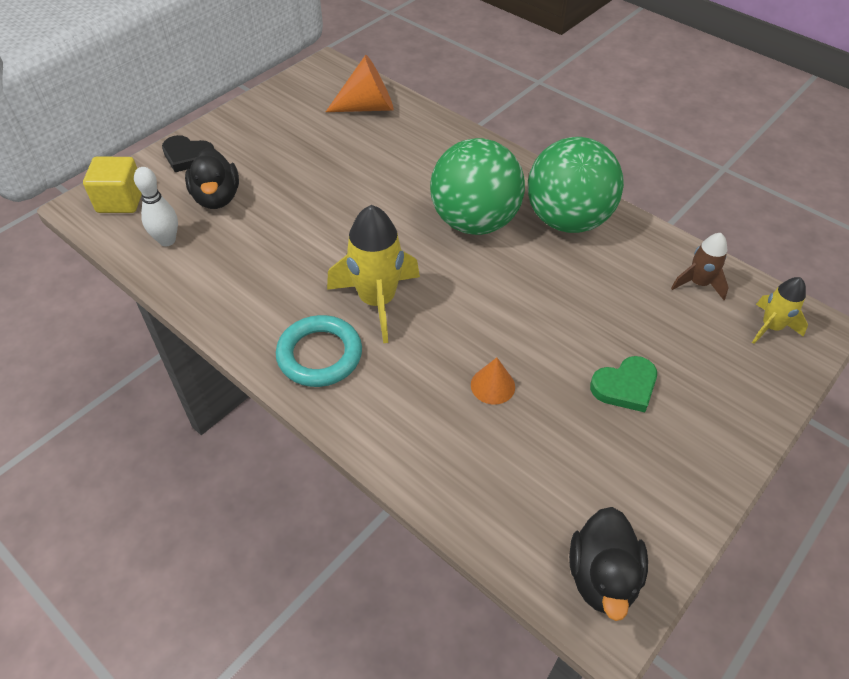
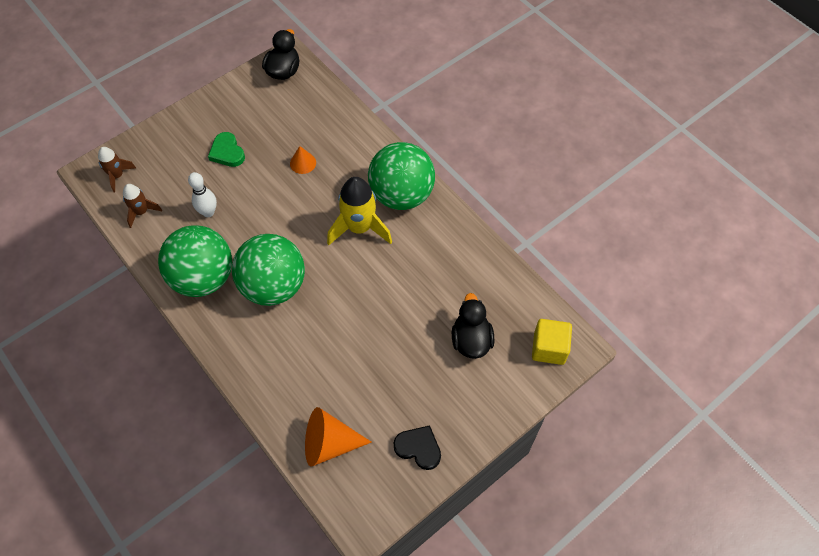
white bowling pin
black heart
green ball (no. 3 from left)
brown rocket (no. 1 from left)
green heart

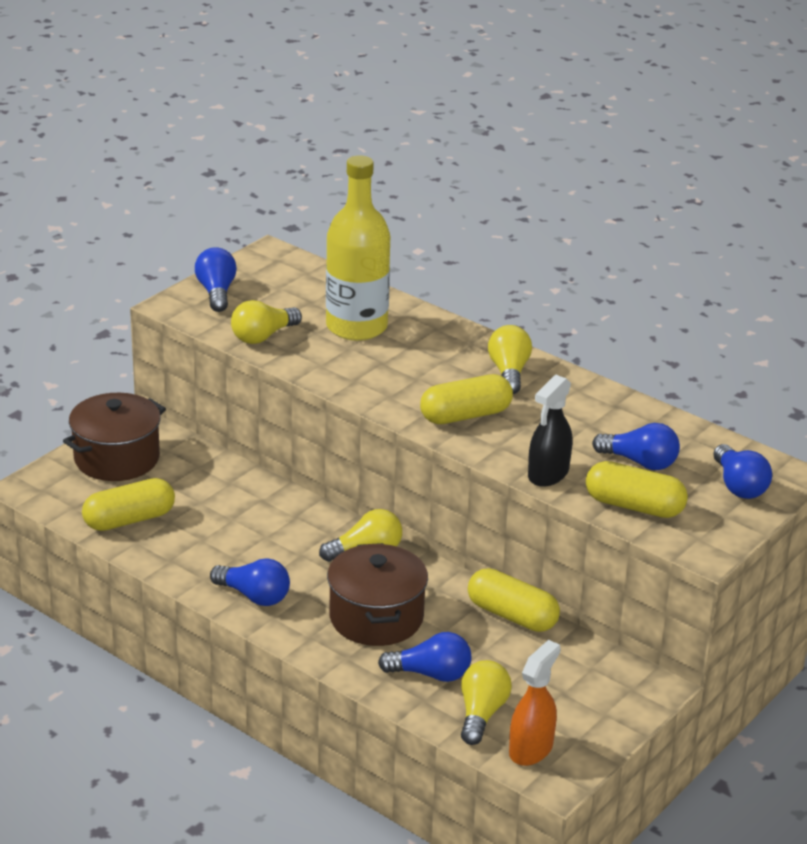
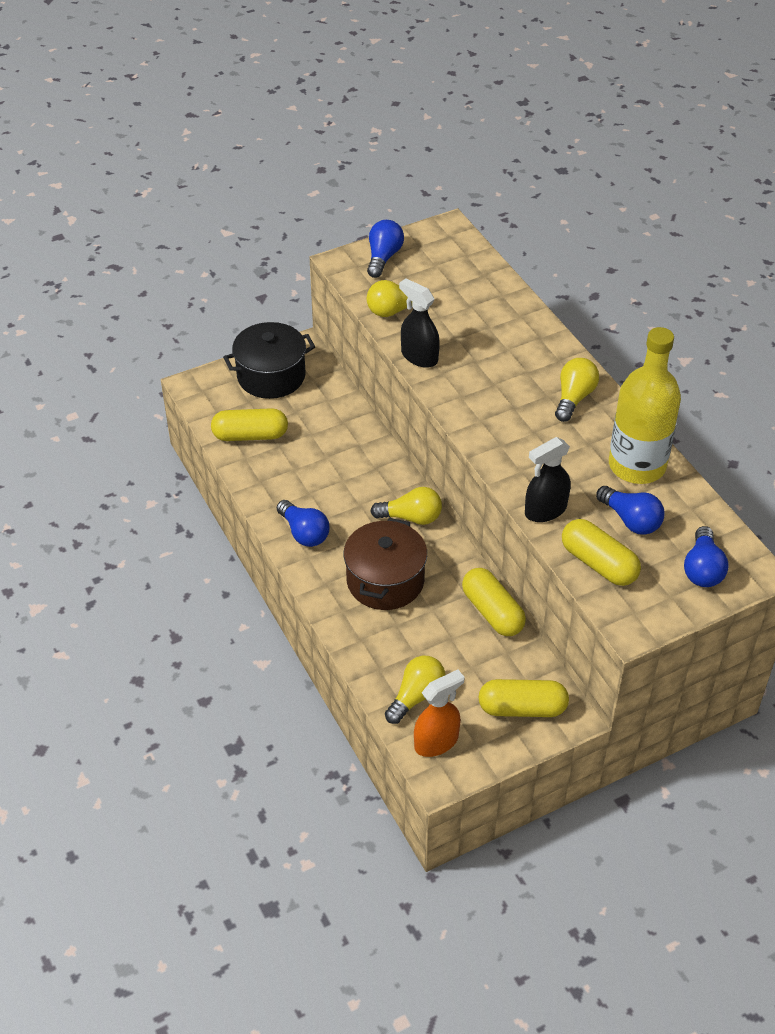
blue light bulb (no. 3 from left in the first image)
black spray bottle (no. 1 from left)
yellow bottle
yellow capsule (no. 3 from left)
black pot

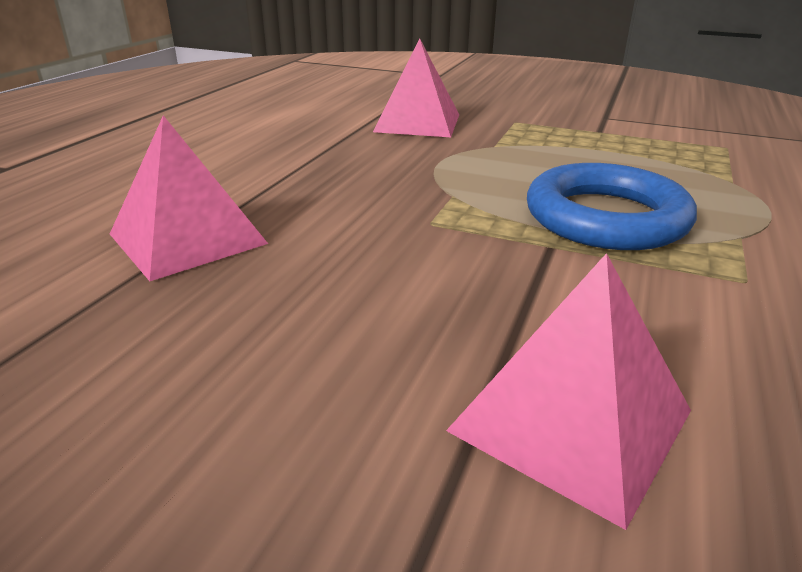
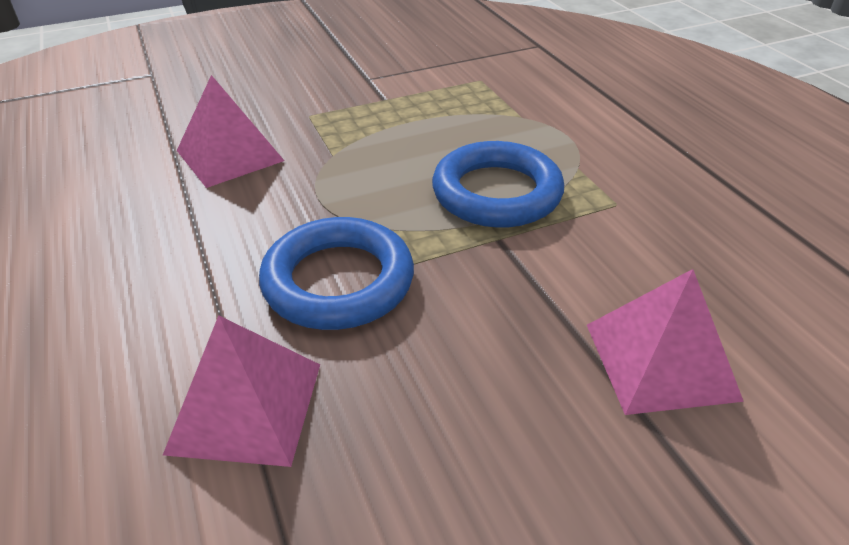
blue ring (no. 1 from left)

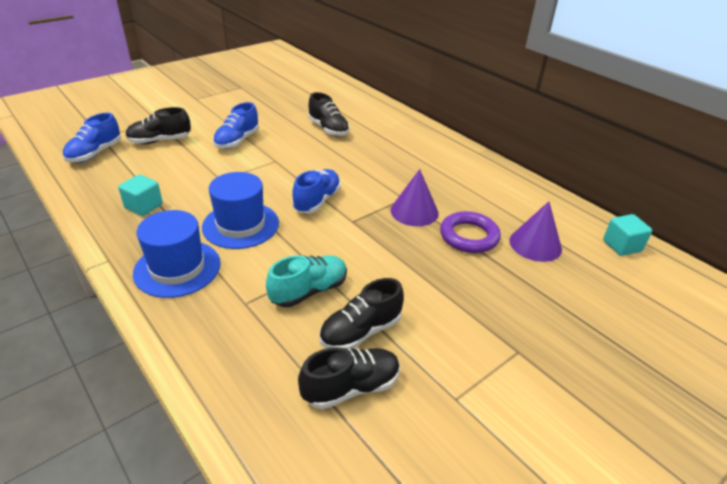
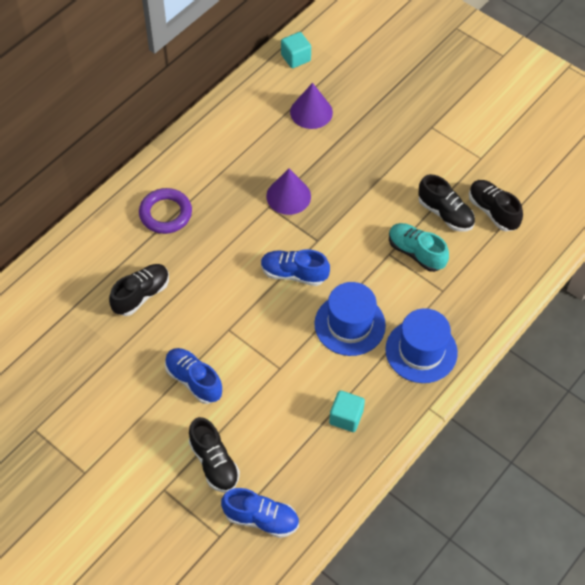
purple ring
blue shoe (no. 1 from left)

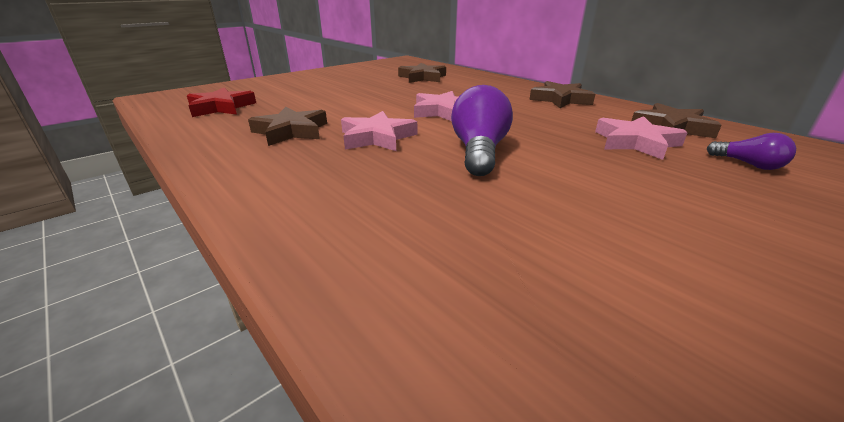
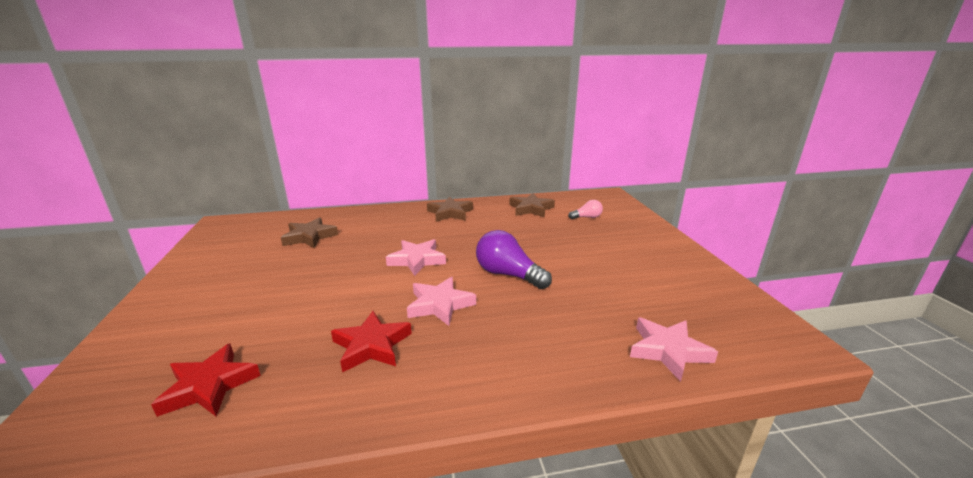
pink star (no. 3 from left)
red star (no. 2 from left)
pink light bulb

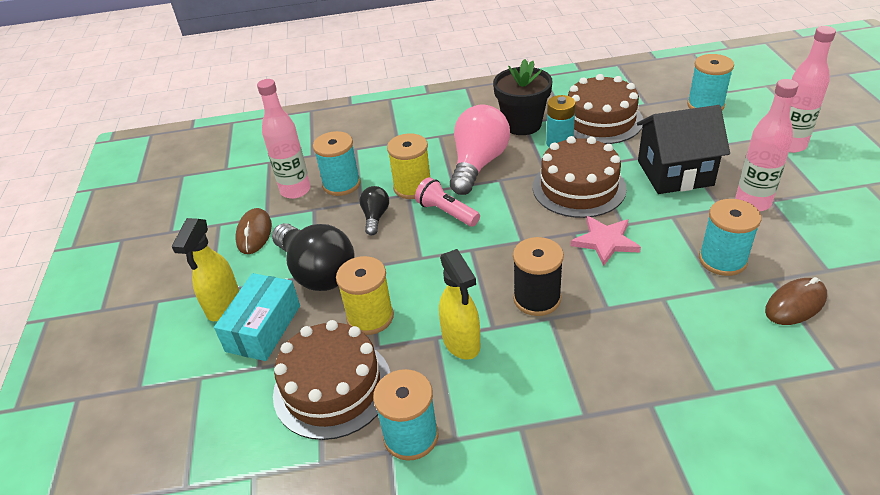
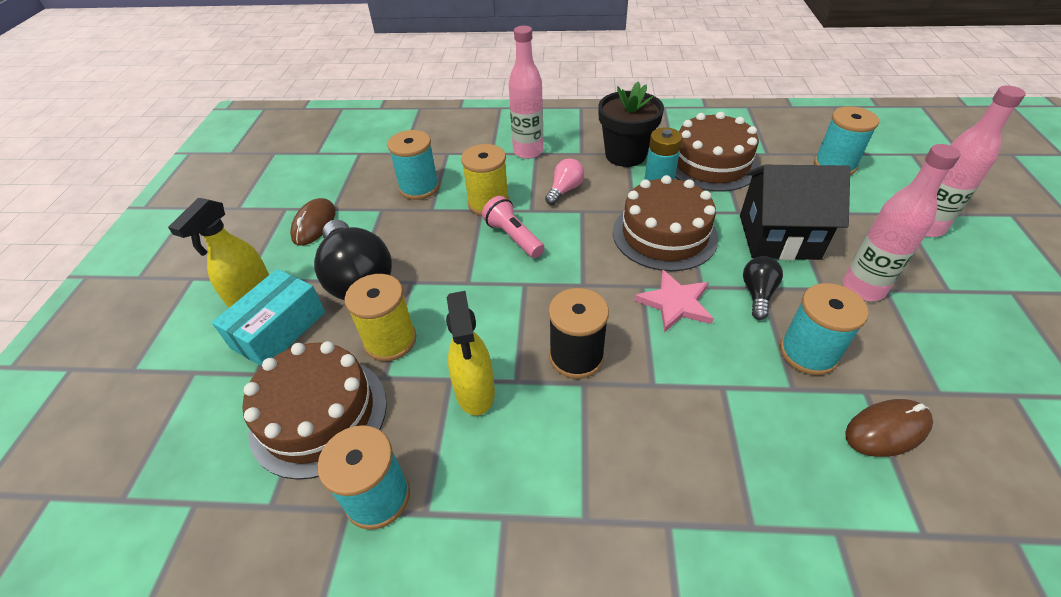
pink bottle (no. 1 from left)
black light bulb (no. 2 from left)
pink light bulb

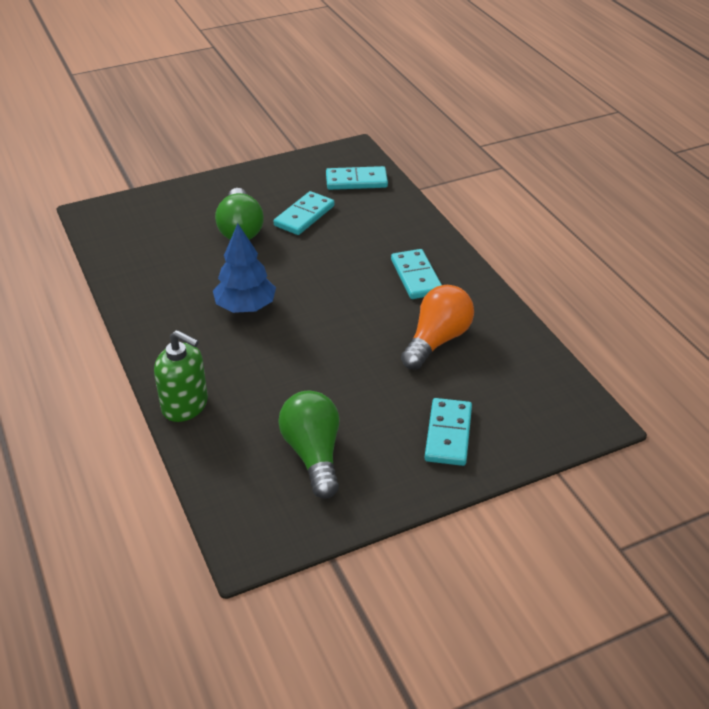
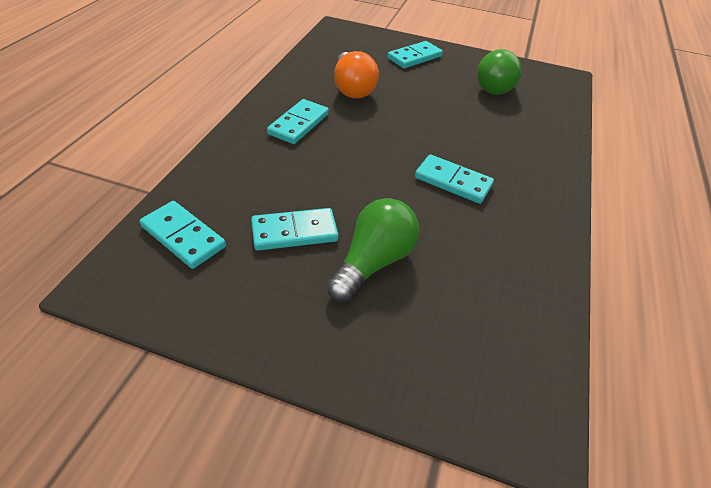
green soap dispenser
turquoise domino (no. 5 from left)
orange light bulb

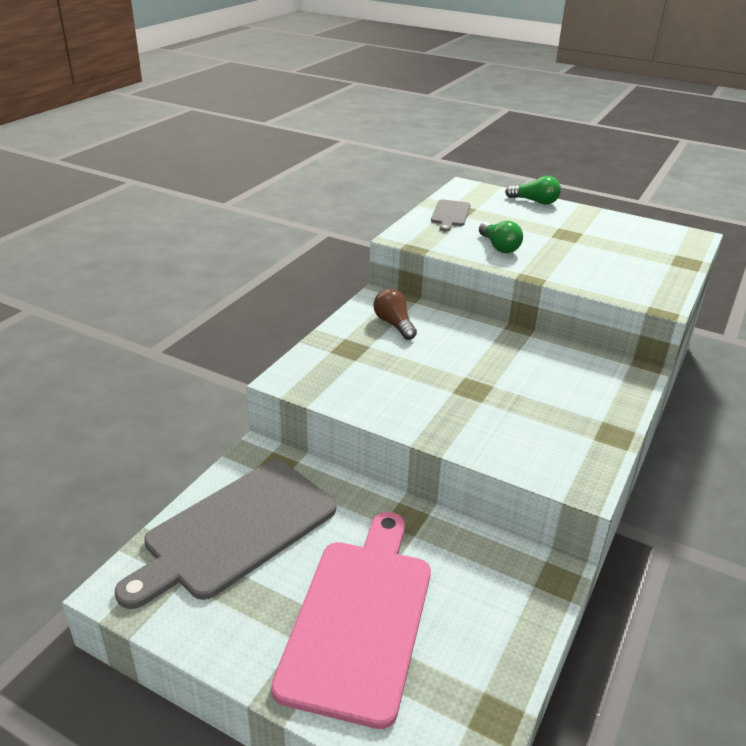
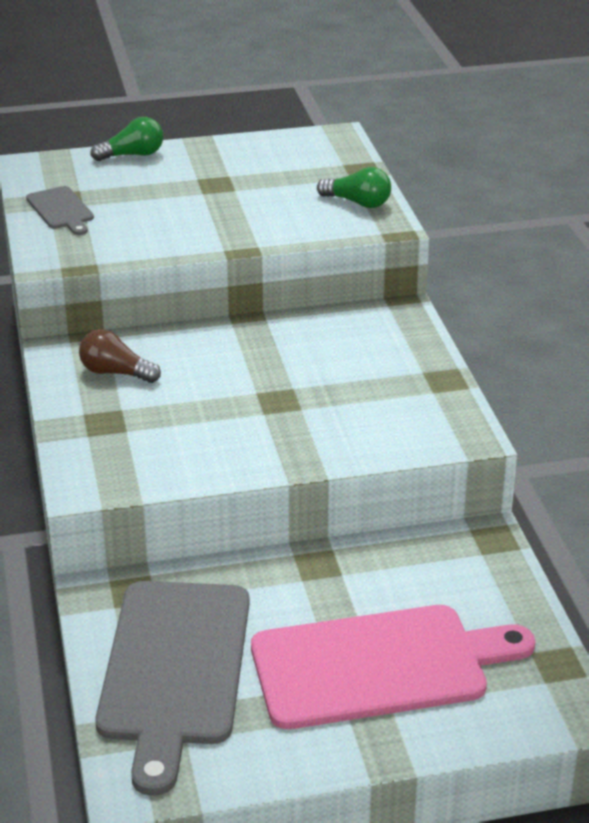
green light bulb (no. 2 from left)
pink cutting board

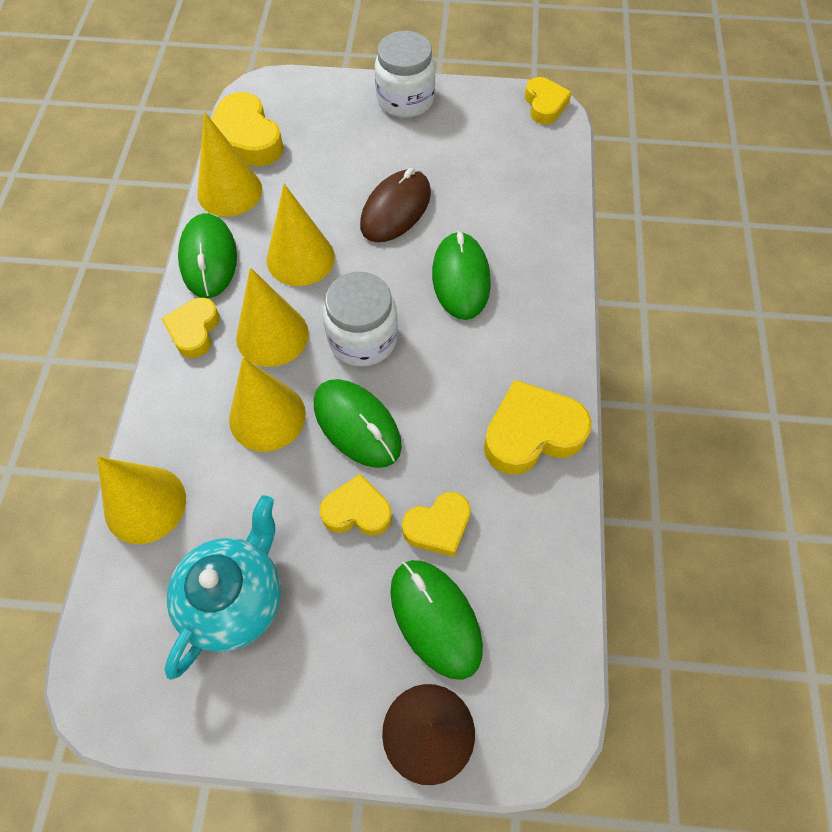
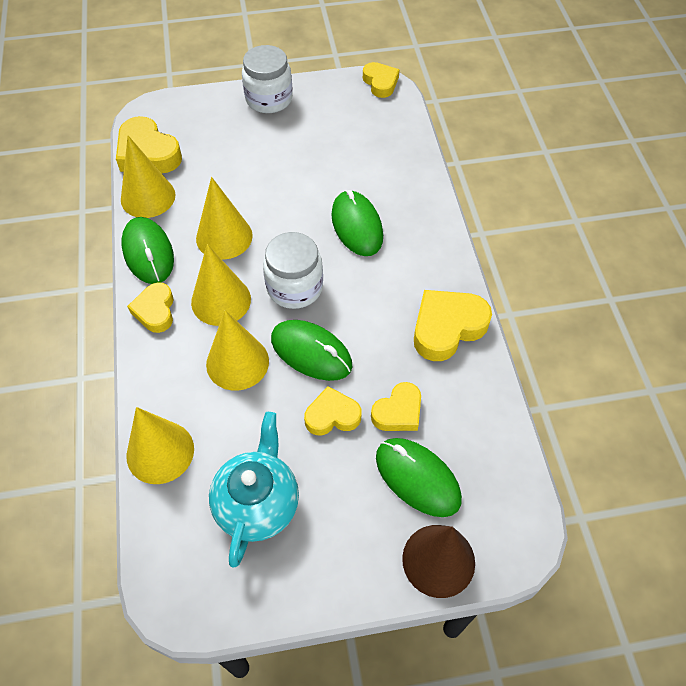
brown mouse

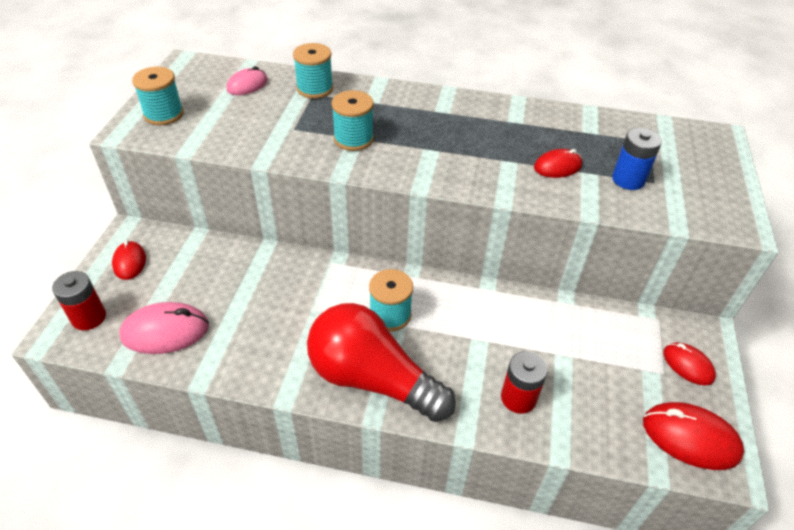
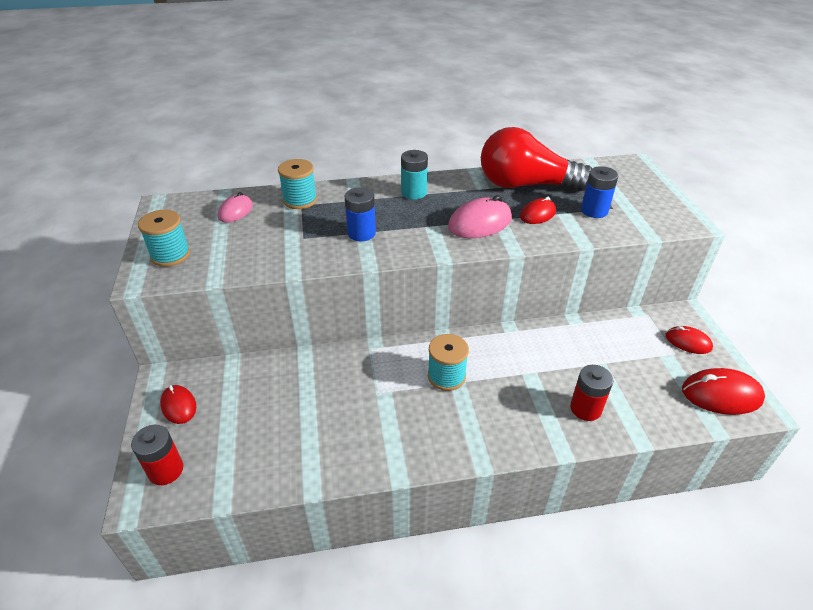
turquoise battery
pink mouse (no. 2 from left)
red light bulb
blue battery (no. 1 from left)

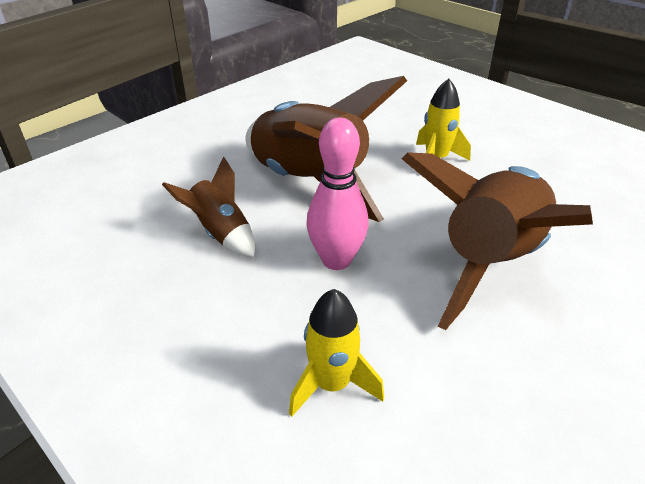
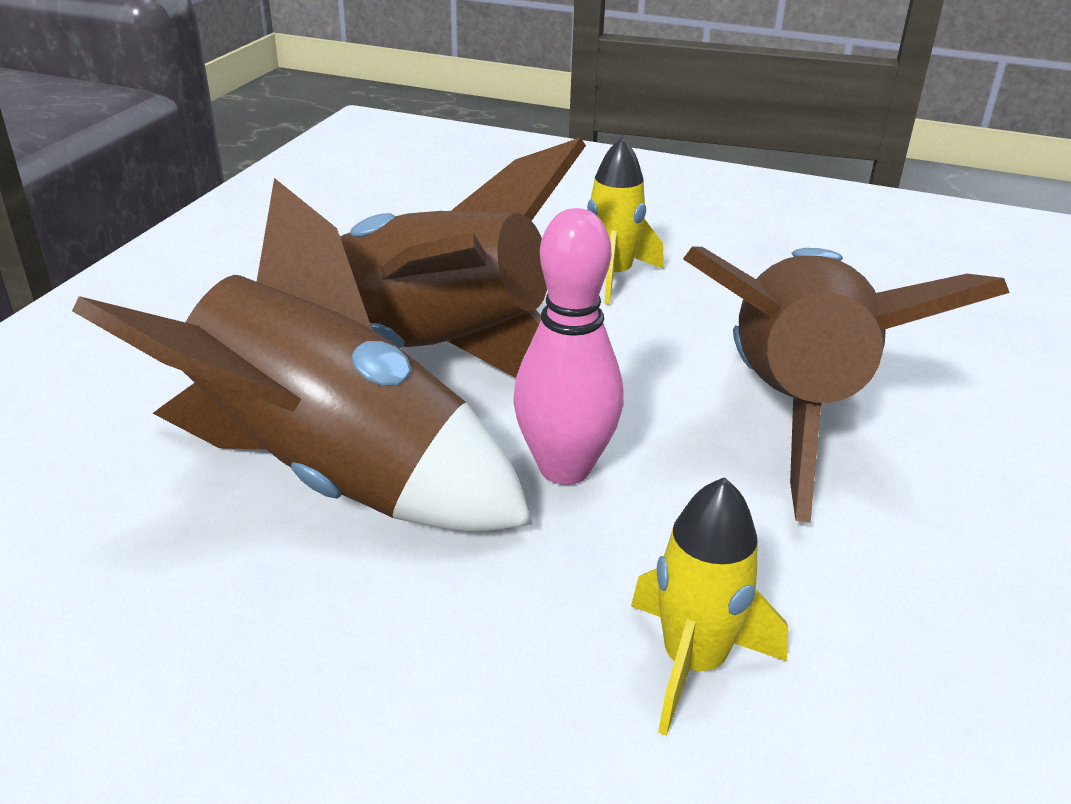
brown rocket (no. 1 from left)

